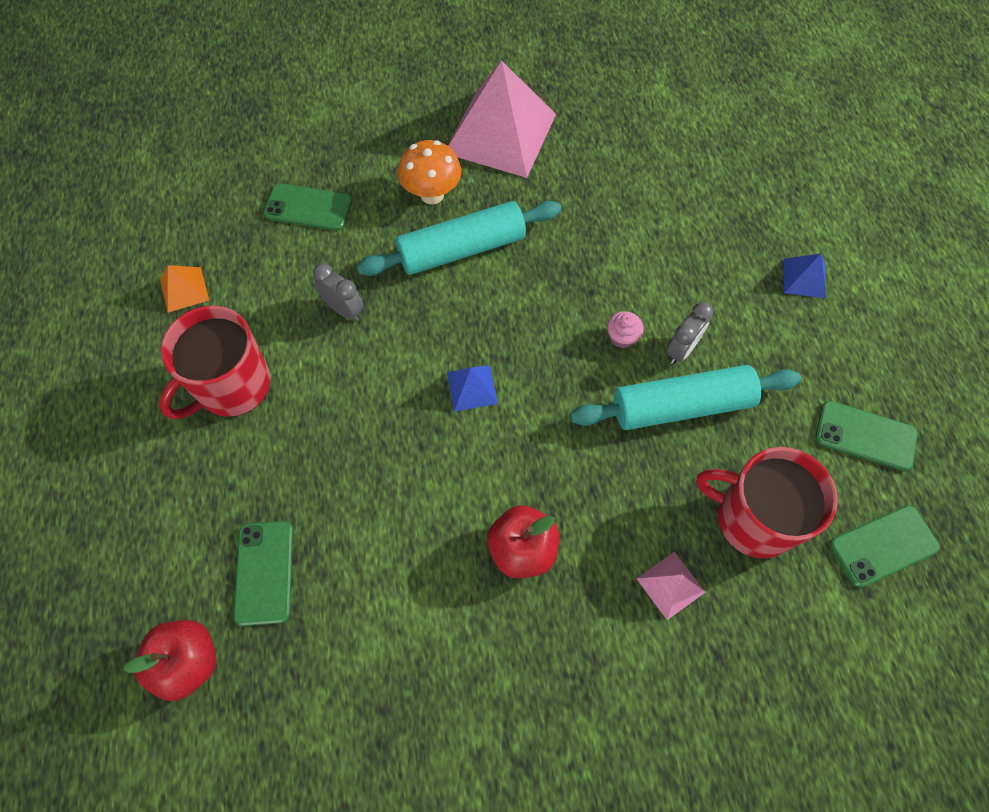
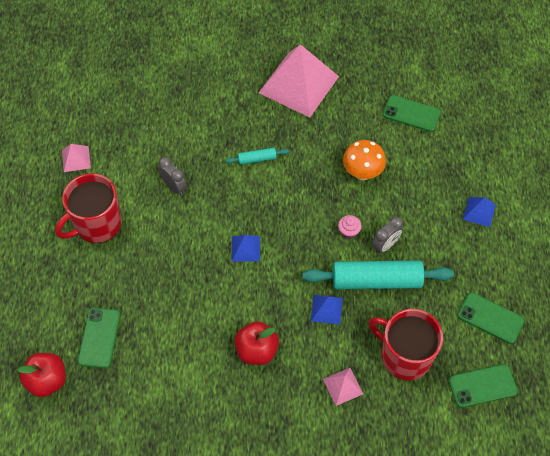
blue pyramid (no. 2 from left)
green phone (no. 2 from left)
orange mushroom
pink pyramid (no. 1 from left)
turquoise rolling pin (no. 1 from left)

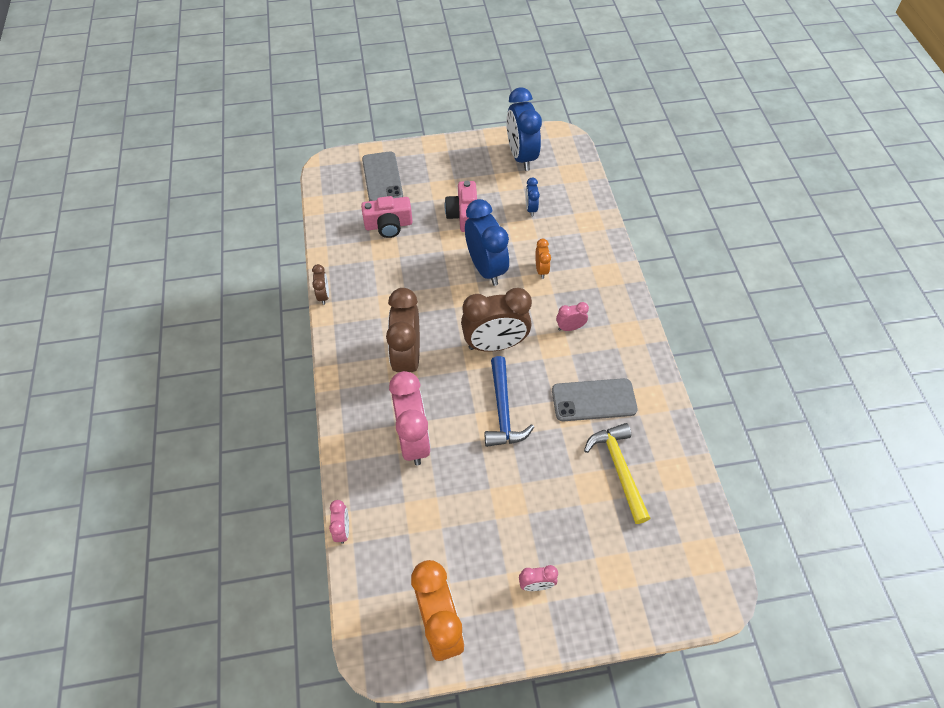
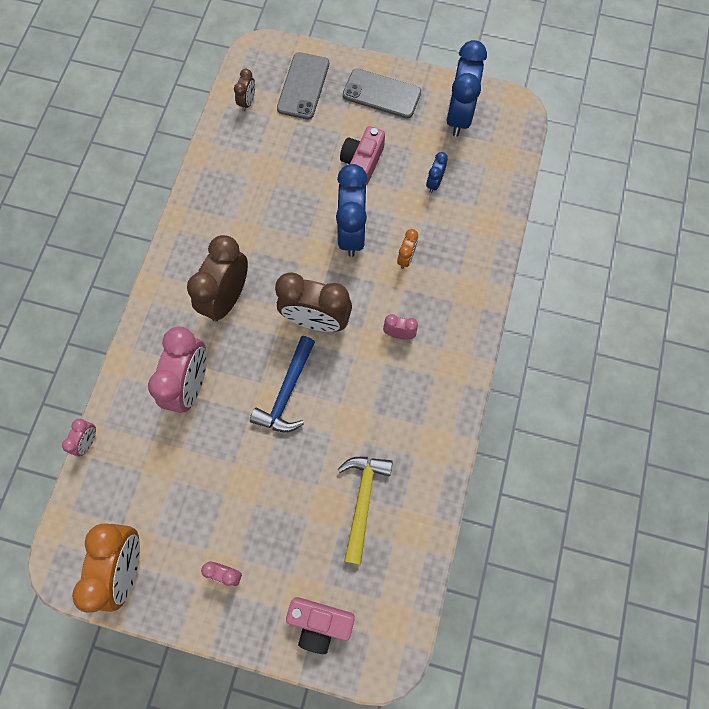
brown clock (no. 2 from left)
pink camera (no. 1 from left)
grey phone (no. 2 from left)

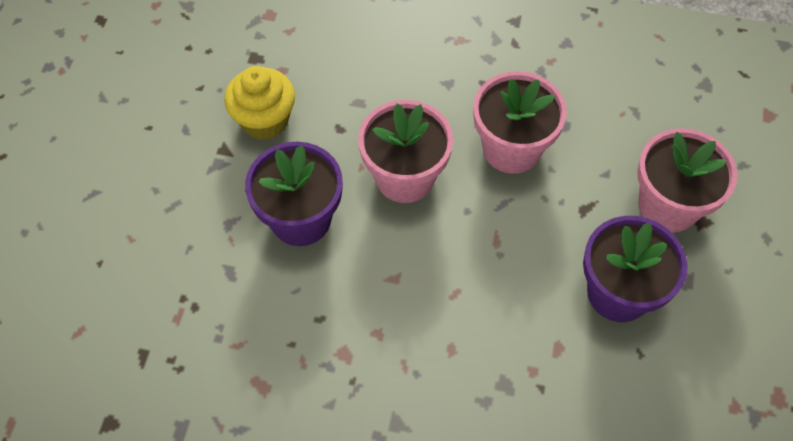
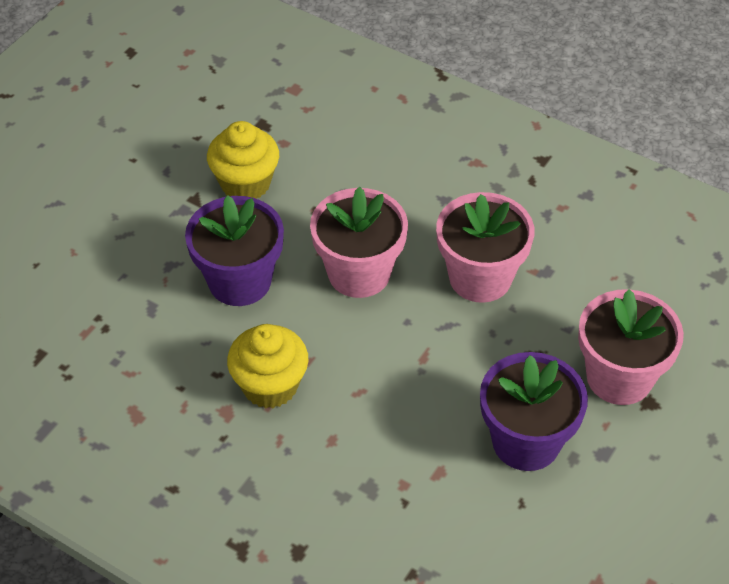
yellow cupcake (no. 2 from left)

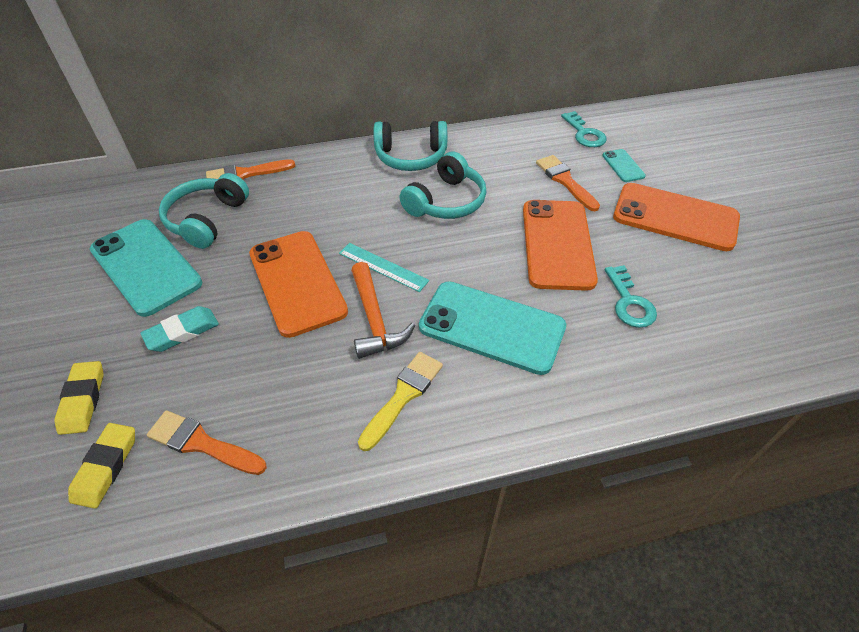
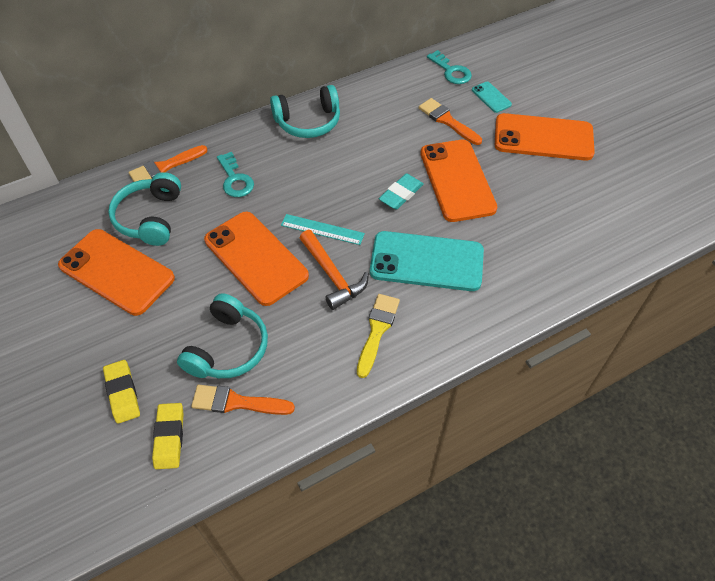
turquoise eraser
turquoise headphones (no. 2 from left)
turquoise key (no. 1 from left)
orange phone (no. 1 from left)

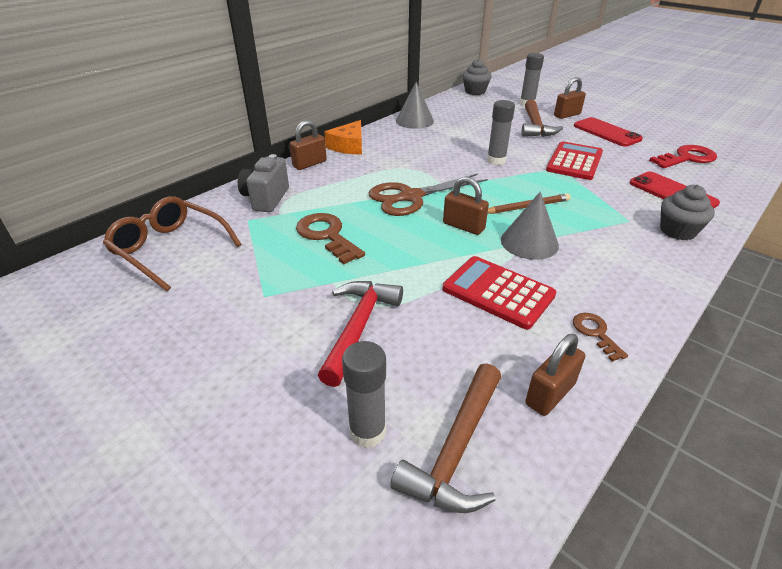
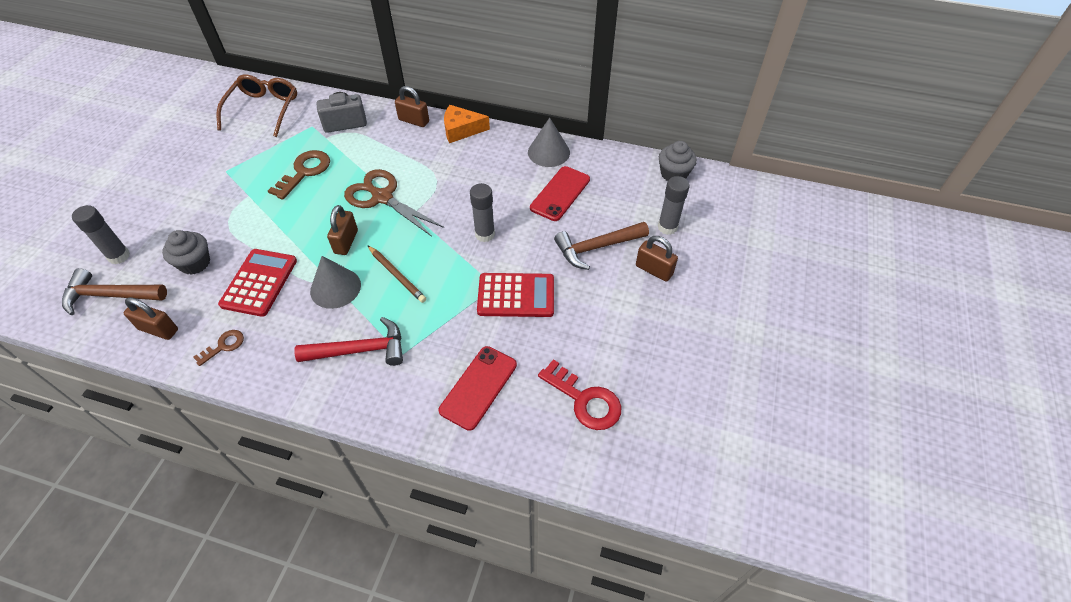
red hammer
red phone (no. 2 from left)
grey cupcake (no. 1 from left)

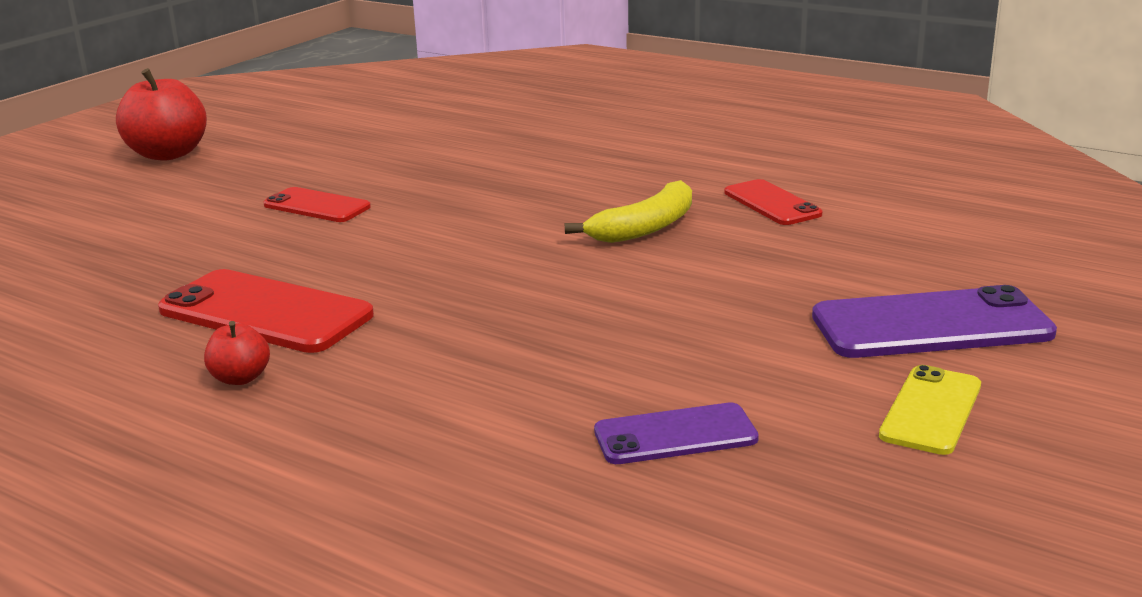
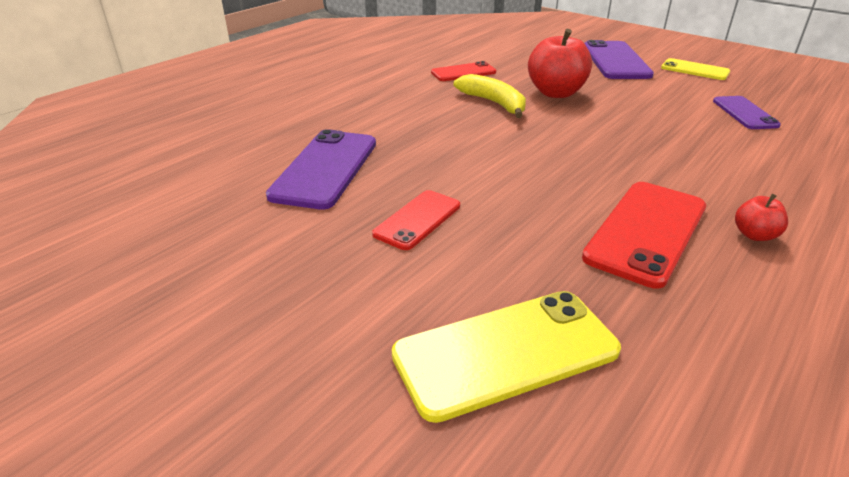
purple phone (no. 1 from left)
yellow phone (no. 1 from left)
red apple (no. 1 from left)

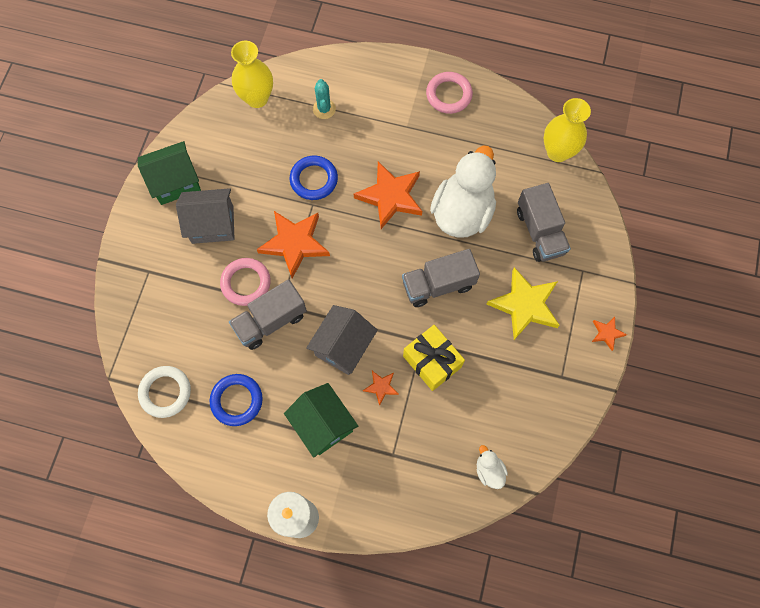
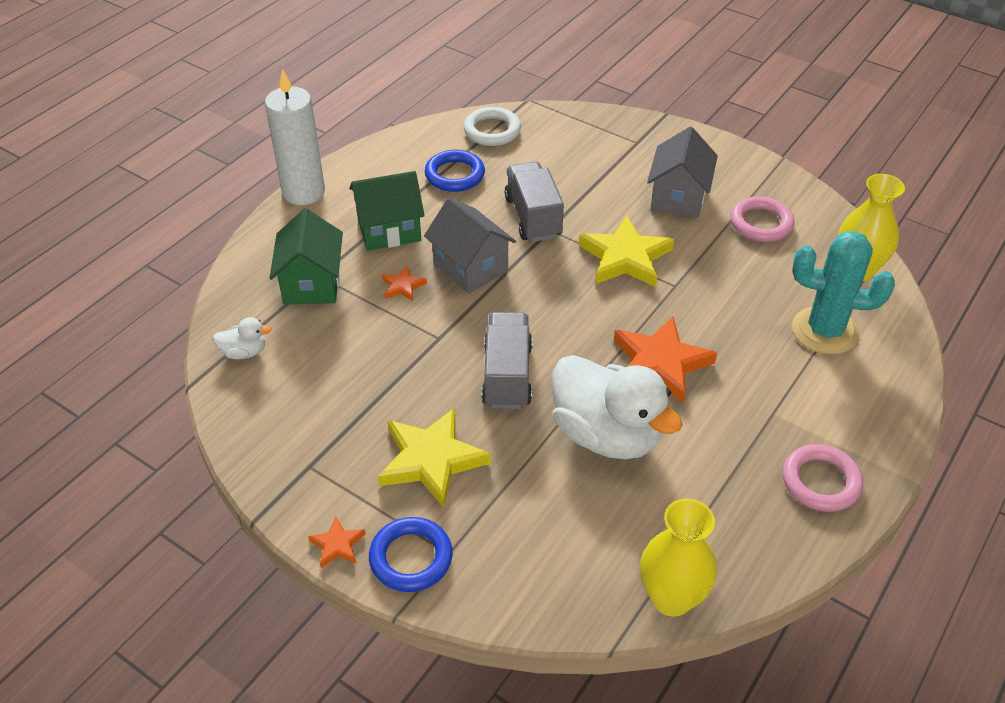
yellow gift
grey truck (no. 3 from left in the first image)
green house (no. 1 from left)
pink ring (no. 1 from left)
blue ring (no. 1 from left)
yellow star (no. 2 from left)
turquoise cactus

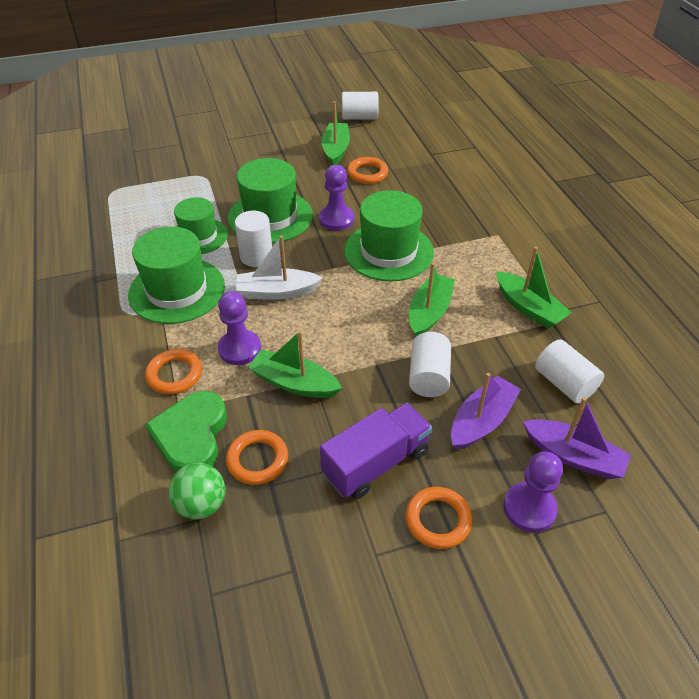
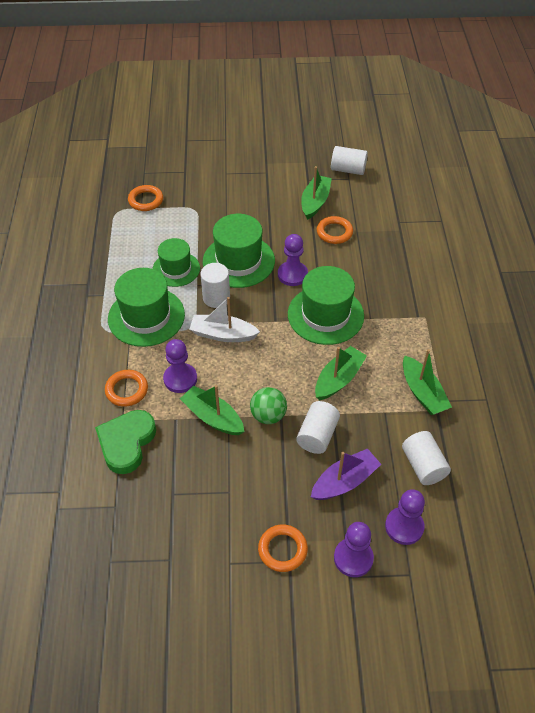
purple truck
green ball
orange ring (no. 2 from left)
purple pawn (no. 4 from left)

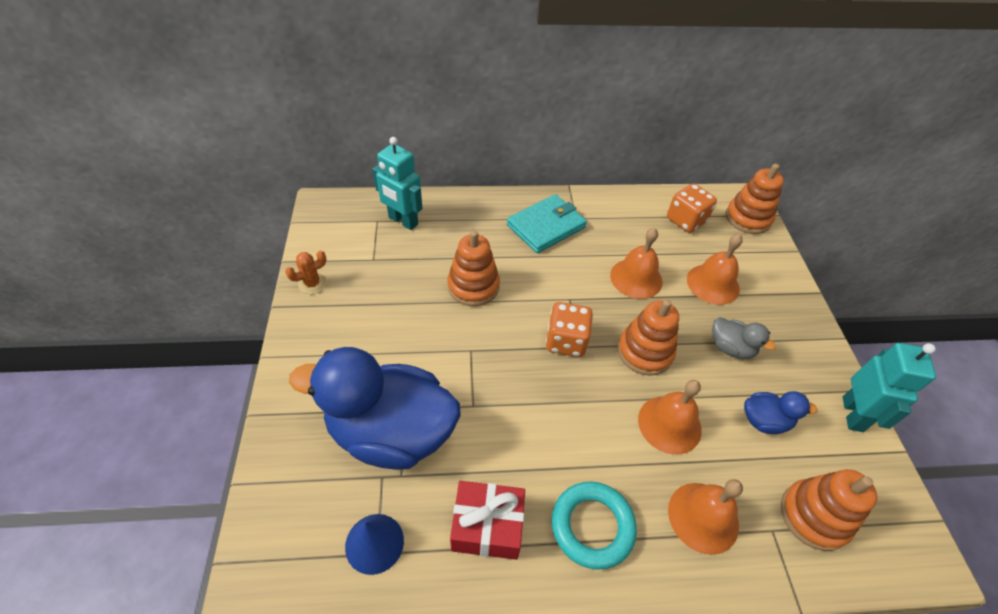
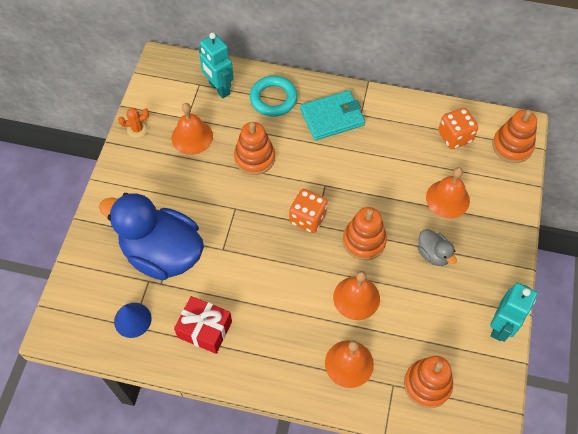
blue duck (no. 2 from left in the first image)
turquoise ring
orange bell (no. 1 from left)

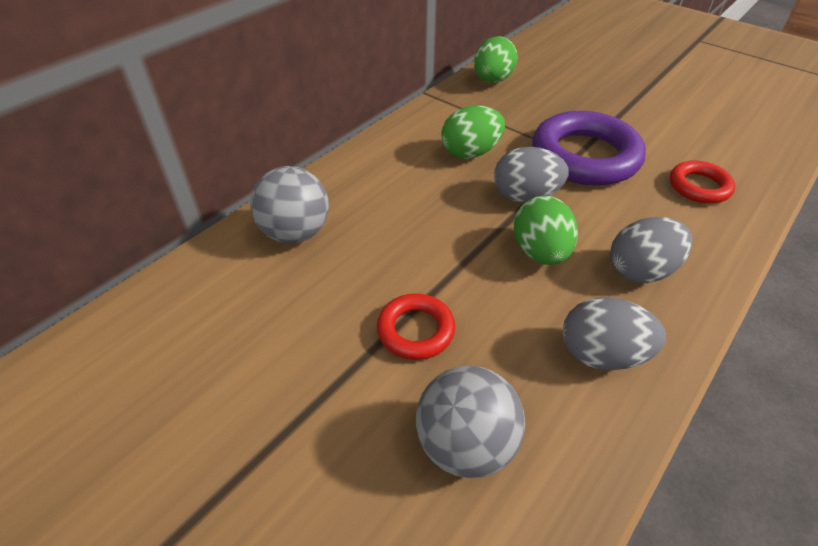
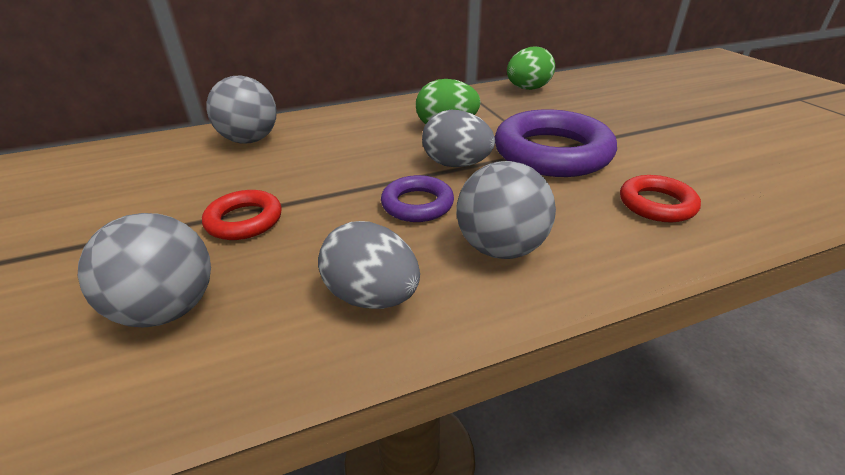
purple ring (no. 1 from left)
grey ball (no. 3 from left)

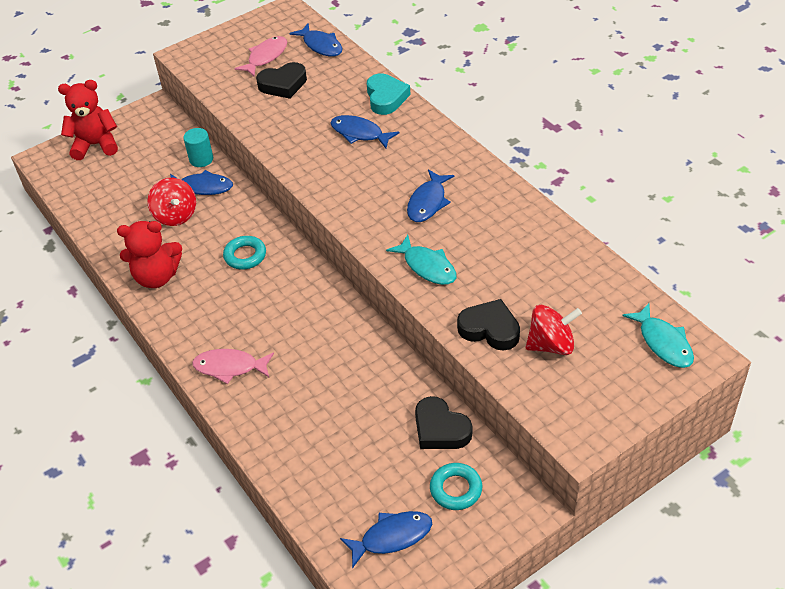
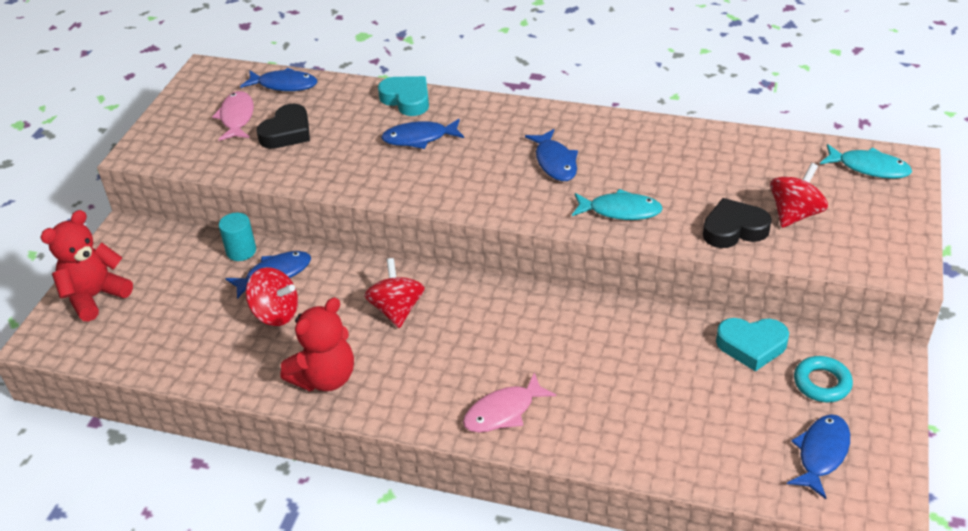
red spinning top (no. 2 from left)
turquoise heart (no. 2 from left)

